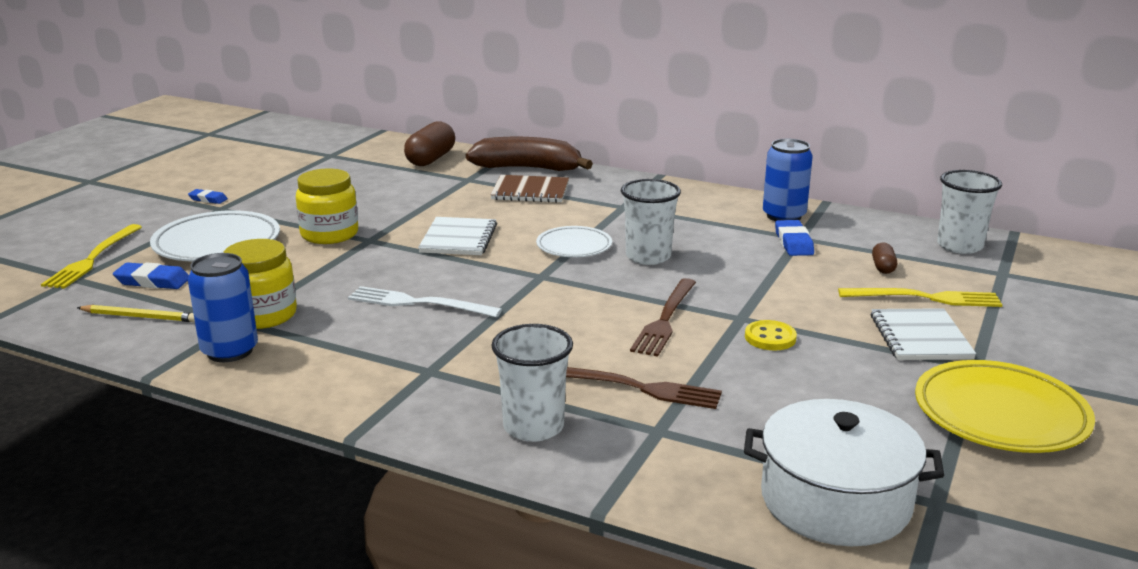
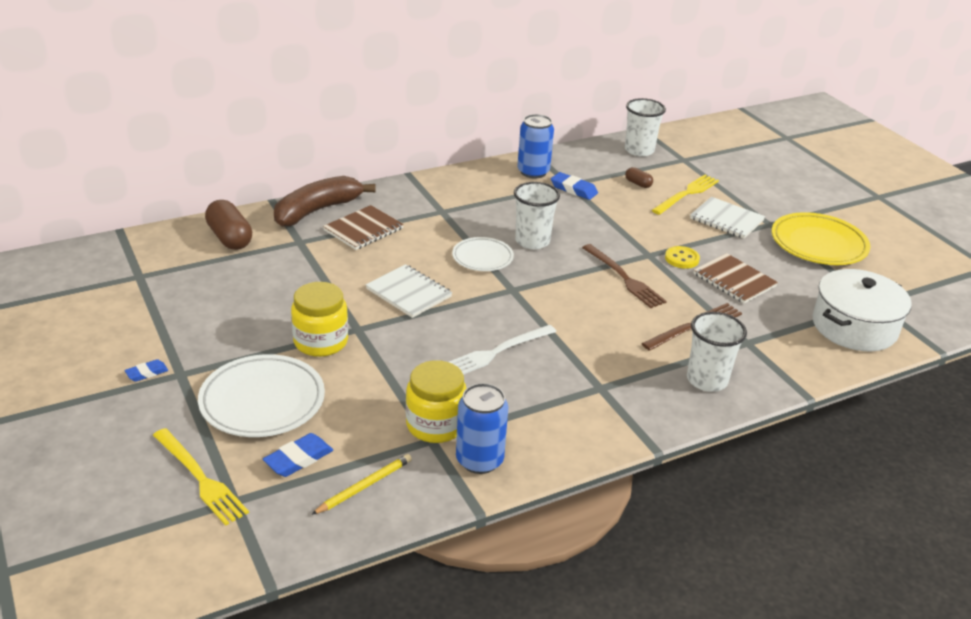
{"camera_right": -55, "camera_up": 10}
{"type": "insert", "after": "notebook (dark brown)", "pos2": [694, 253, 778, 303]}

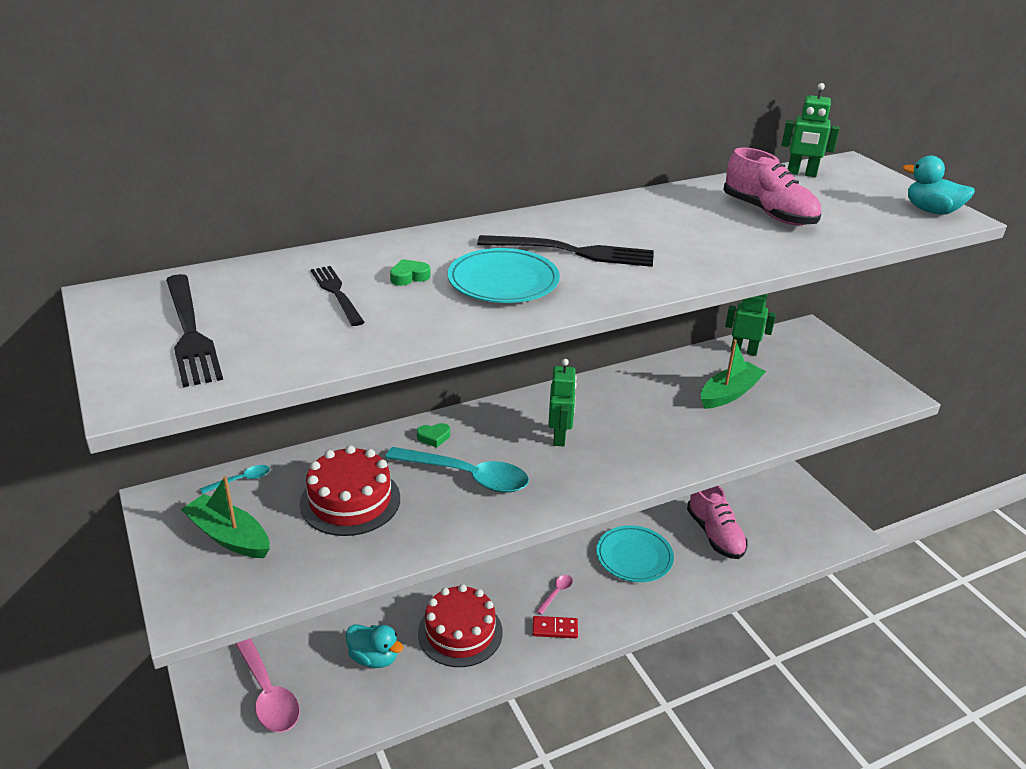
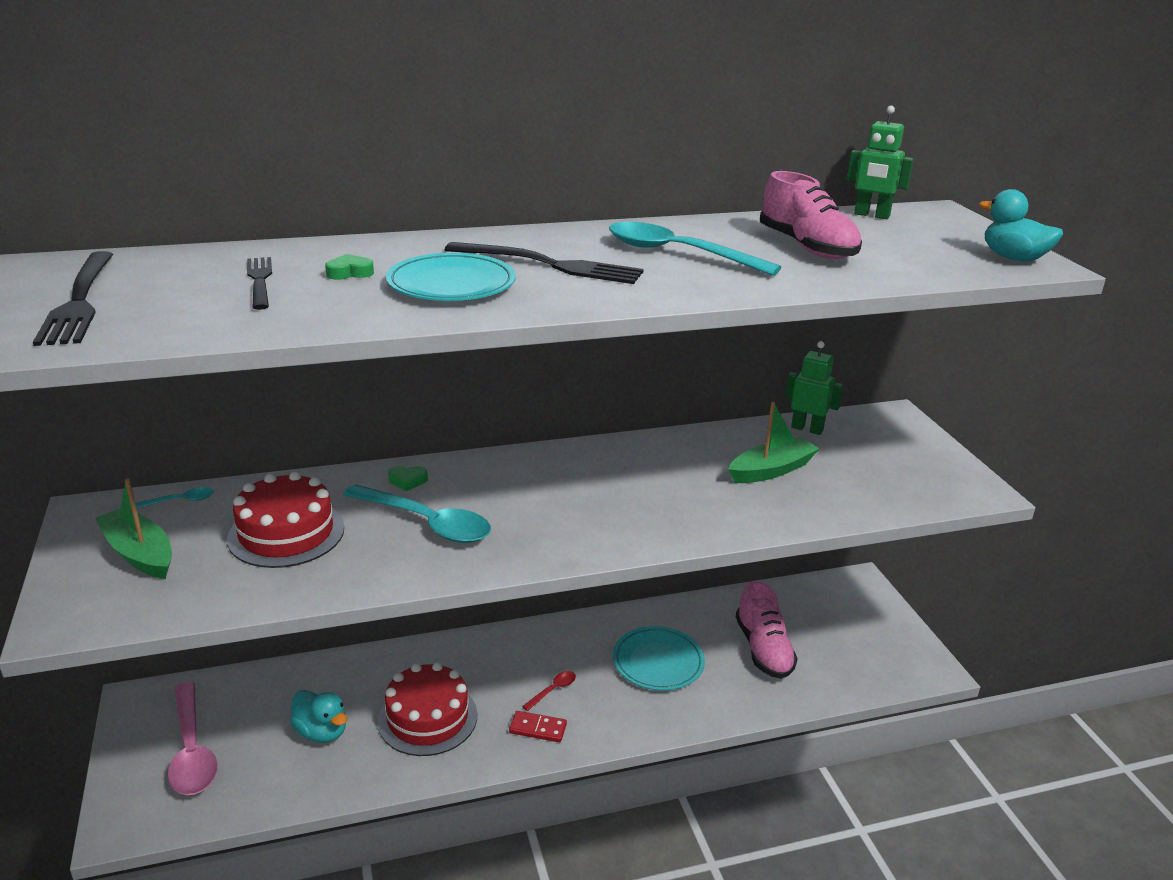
{"camera_right": 10, "camera_up": -5}
{"type": "recolor", "before": "spoon (rosy)", "after": "spoon (scarlet)", "pos1": [536, 575, 573, 615], "pos2": [522, 671, 576, 711]}
{"type": "delete", "before": "toy robot (emerald)", "pos1": [548, 359, 577, 446]}
{"type": "insert", "after": "spoon (teal)", "pos2": [609, 222, 781, 276]}

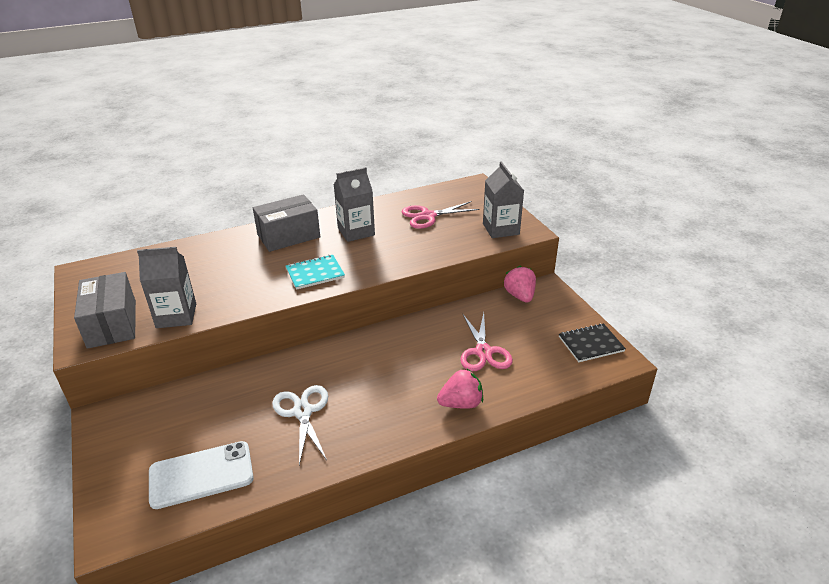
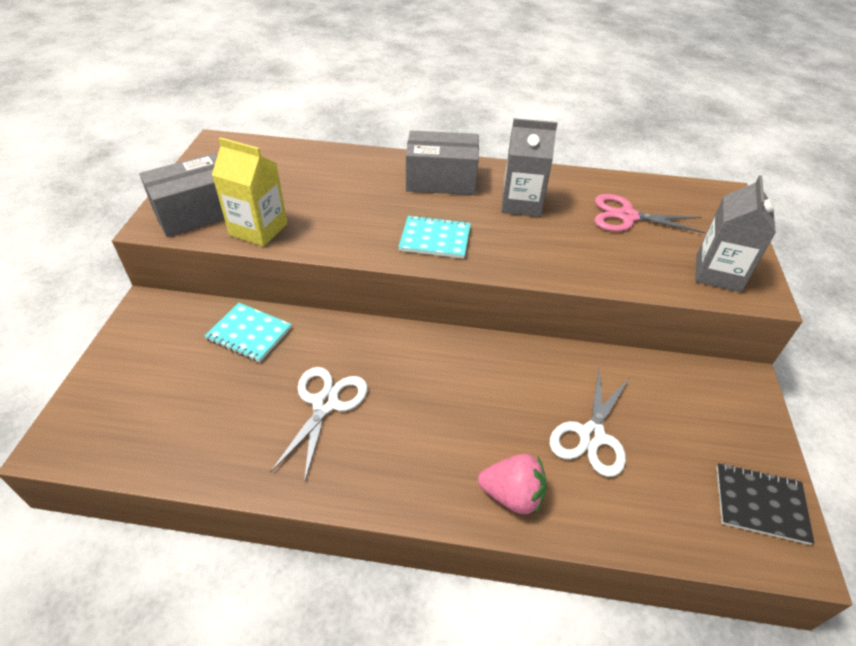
{"camera_right": 30, "camera_up": 10}
{"type": "rotate", "before": "package (gray)", "pos1": [74, 272, 136, 349], "pos2": [139, 153, 225, 237], "turn": 45}
{"type": "recolor", "before": "milk carton (gray)", "after": "milk carton (bright yellow)", "pos1": [137, 247, 196, 328], "pos2": [212, 137, 287, 247]}
{"type": "delete", "before": "smartphone (pure white)", "pos1": [149, 441, 254, 509]}
{"type": "recolor", "before": "scissors (rosy)", "after": "scissors (pure white)", "pos1": [460, 313, 513, 371], "pos2": [550, 367, 630, 477]}
{"type": "delete", "before": "toy strawberry (rosy)", "pos1": [504, 266, 536, 303]}
{"type": "insert", "after": "notebook (teal)", "pos2": [204, 303, 292, 362]}

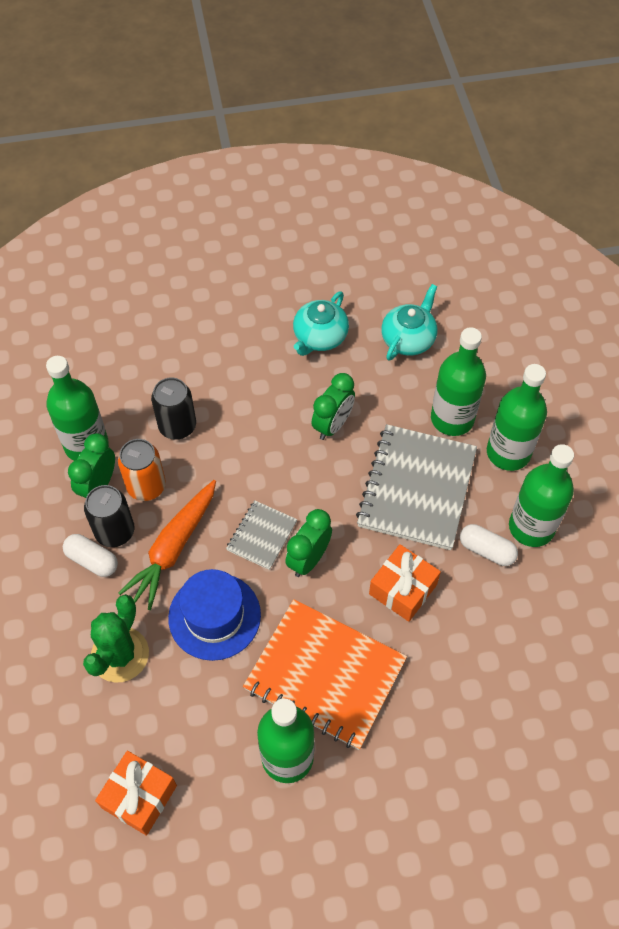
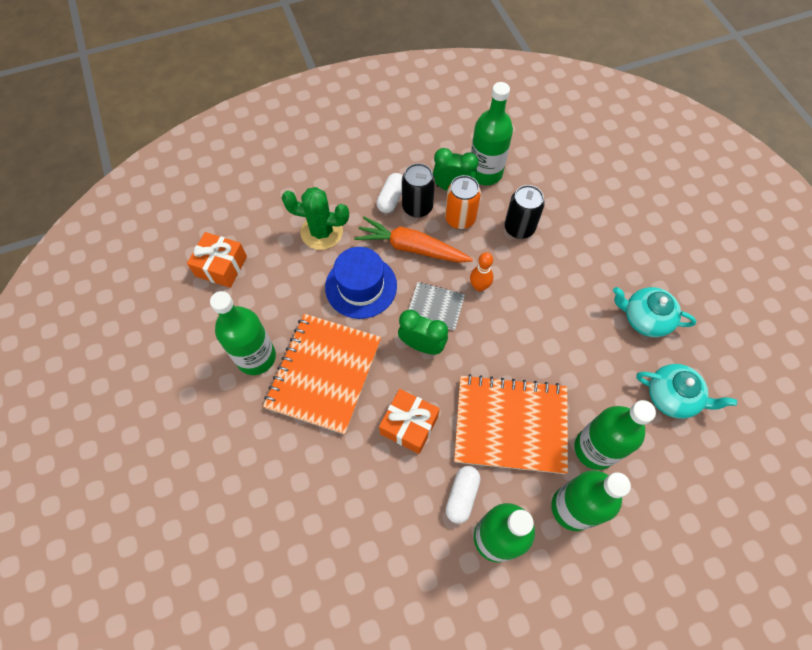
{"camera_right": 80, "camera_up": 5}
{"type": "delete", "before": "bedside clock (emerald)", "pos1": [311, 373, 355, 440]}
{"type": "recolor", "before": "notebook (gray)", "after": "notebook (bright orange)", "pos1": [356, 424, 477, 550], "pos2": [454, 374, 568, 474]}
{"type": "insert", "after": "bowling pin (bright orange)", "pos2": [470, 252, 494, 292]}

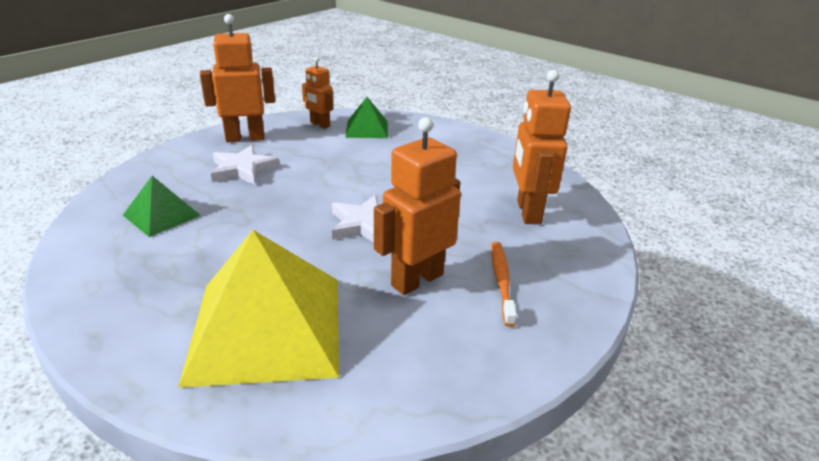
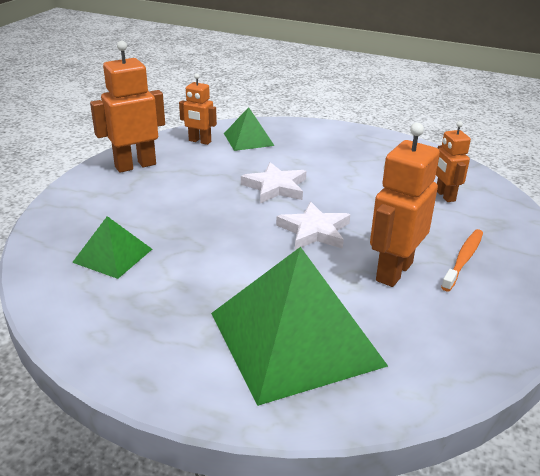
{"camera_right": -15, "camera_up": 0}
{"type": "recolor", "before": "pyramid (bright yellow)", "after": "pyramid (emerald)", "pos1": [178, 230, 339, 388], "pos2": [211, 247, 388, 406]}
{"type": "move", "before": "star shape (pure white)", "pos1": [211, 145, 280, 185], "pos2": [241, 162, 306, 203]}
{"type": "rotate", "before": "tooth brush (bright orange)", "pos1": [491, 242, 517, 327], "pos2": [441, 229, 483, 291], "turn": 45}
{"type": "resize", "before": "toy robot (bright orange)", "pos1": [513, 70, 571, 224], "pos2": [436, 121, 471, 202], "scale": 0.6}

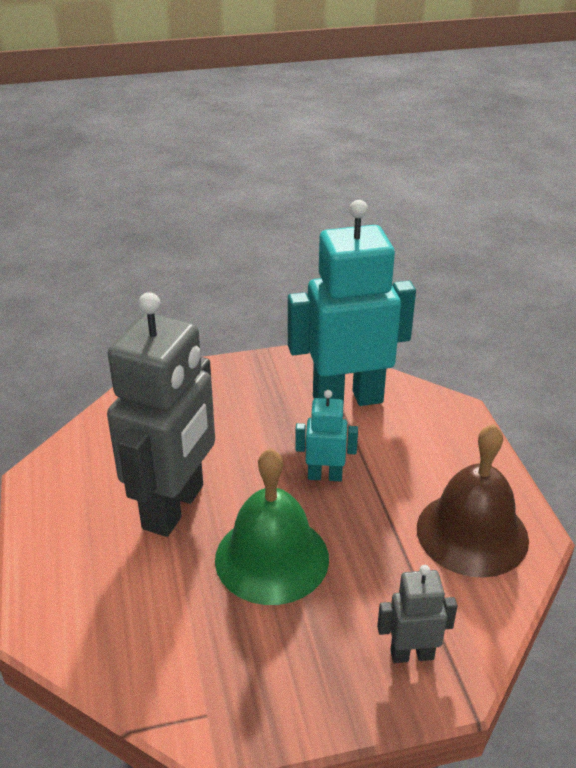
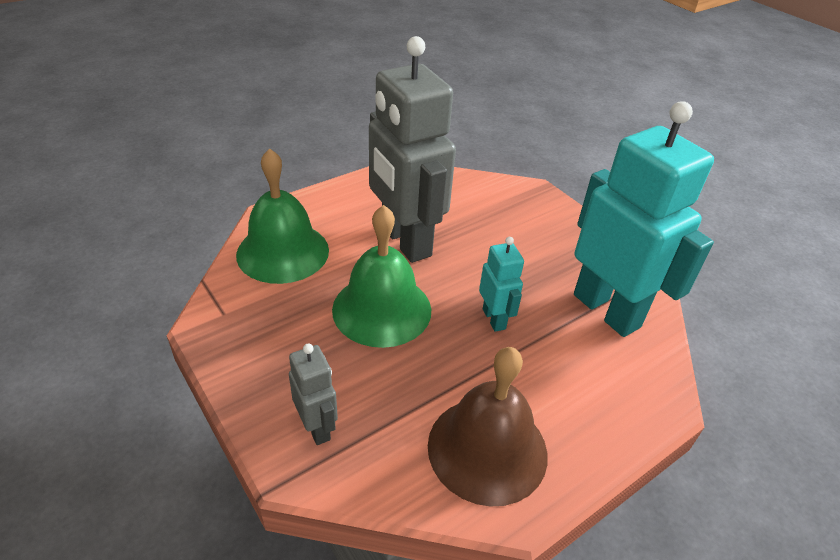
{"camera_right": 65, "camera_up": 5}
{"type": "rotate", "before": "toy robot (gray)", "pos1": [107, 292, 215, 537], "pos2": [369, 36, 456, 263], "turn": 60}
{"type": "insert", "after": "hand bell (emerald)", "pos2": [236, 148, 329, 284]}

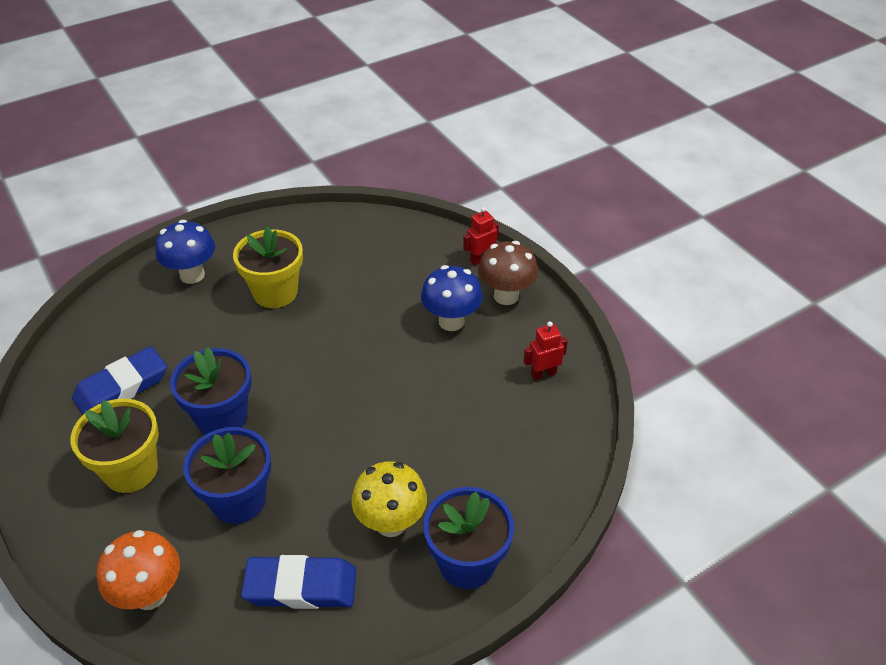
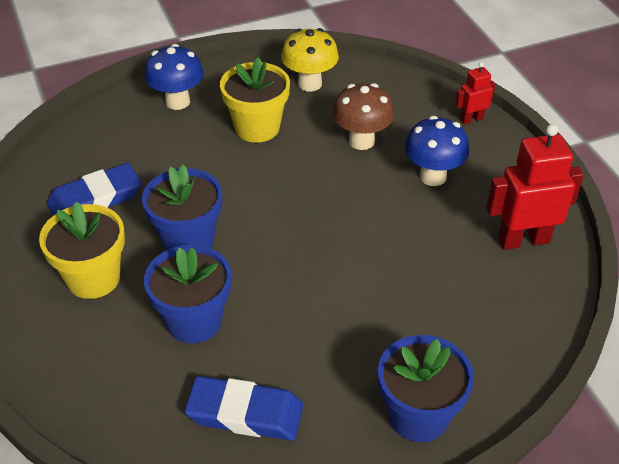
{"camera_right": 10, "camera_up": 0}
{"type": "delete", "before": "toadstool (bright orange)", "pos1": [97, 530, 180, 610]}
{"type": "move", "before": "toadstool (bright yellow)", "pos1": [351, 461, 427, 537], "pos2": [281, 28, 339, 92]}
{"type": "move", "before": "toadstool (dark brown)", "pos1": [478, 241, 538, 305], "pos2": [332, 83, 394, 150]}
{"type": "resize", "before": "toy robot (scarlet)", "pos1": [524, 322, 568, 380], "pos2": [486, 124, 584, 250], "scale": 1.88}

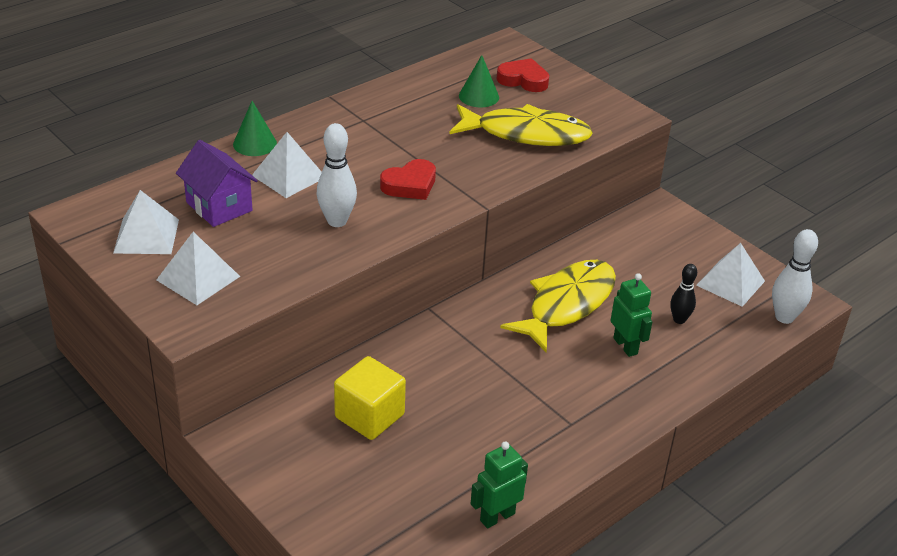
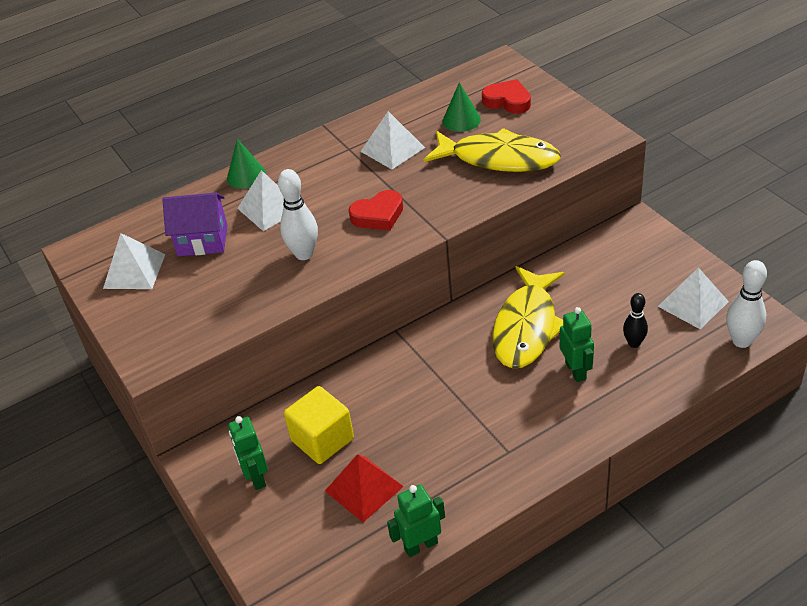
{"camera_right": 15, "camera_up": 5}
{"type": "move", "before": "pyramid (pure white)", "pos1": [156, 232, 240, 305], "pos2": [360, 111, 425, 169]}
{"type": "rotate", "before": "cottage (purple)", "pos1": [176, 140, 258, 227], "pos2": [162, 193, 228, 256], "turn": -60}
{"type": "rotate", "before": "fish (bright yellow)", "pos1": [500, 260, 616, 353], "pos2": [492, 266, 565, 369], "turn": 150}
{"type": "insert", "after": "toy robot (emerald)", "pos2": [228, 416, 268, 490]}
{"type": "insert", "after": "pyramid (scarlet)", "pos2": [325, 454, 404, 523]}

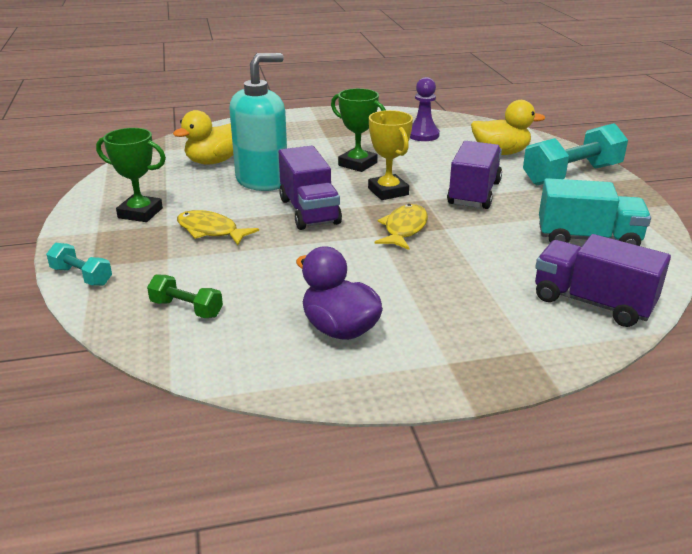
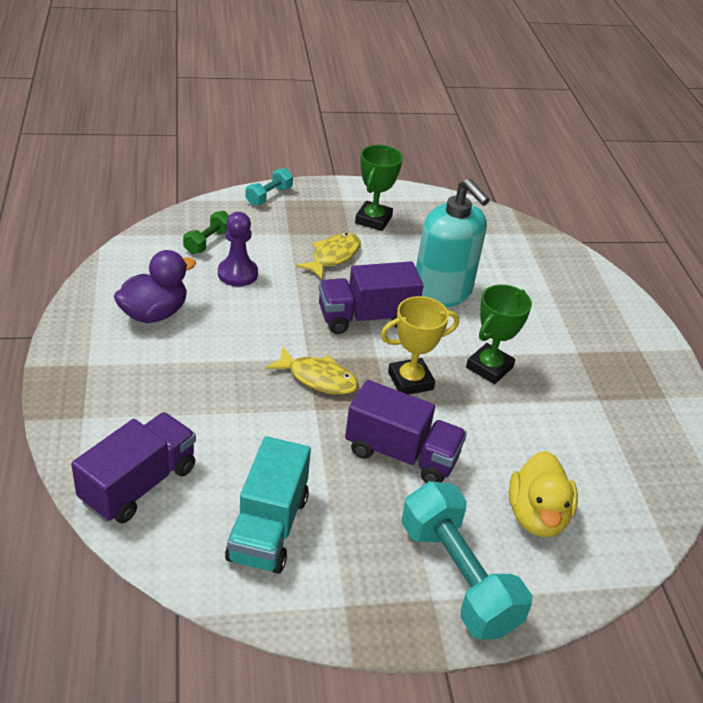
{"camera_right": 90, "camera_up": 10}
{"type": "delete", "before": "toy duck (bright yellow)", "pos1": [173, 110, 233, 165]}
{"type": "move", "before": "game pawn (purple)", "pos1": [410, 77, 440, 141], "pos2": [218, 212, 258, 287]}

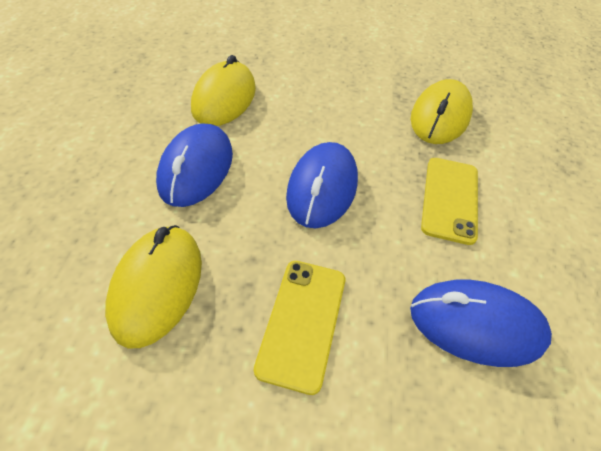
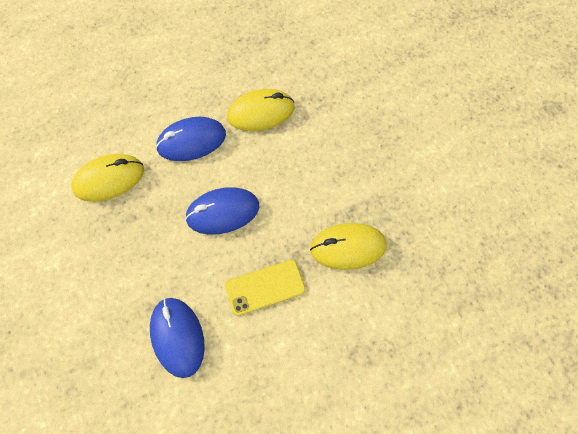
{"camera_right": 60, "camera_up": 15}
{"type": "delete", "before": "smartphone (bright yellow)", "pos1": [254, 261, 345, 395]}

